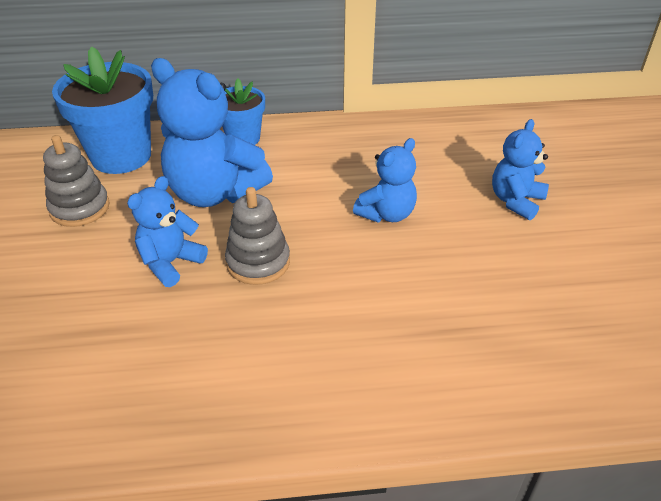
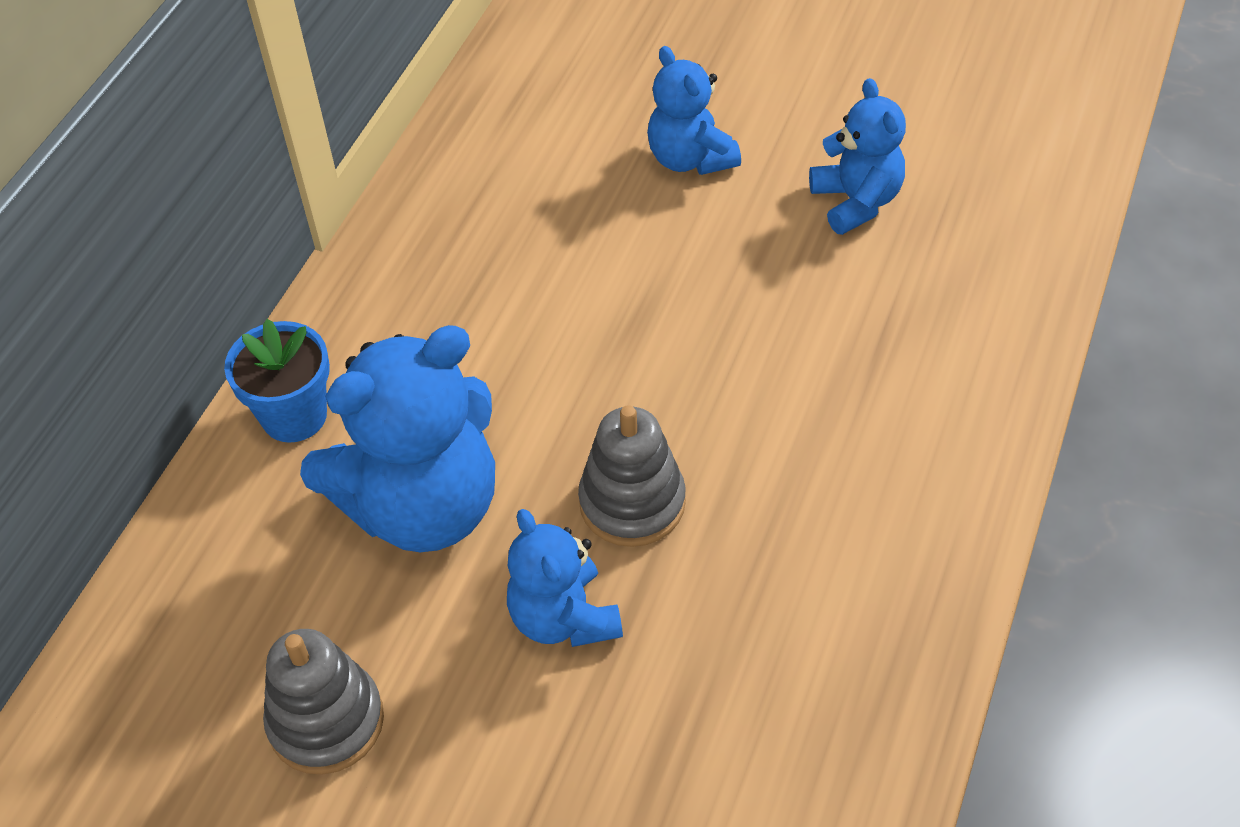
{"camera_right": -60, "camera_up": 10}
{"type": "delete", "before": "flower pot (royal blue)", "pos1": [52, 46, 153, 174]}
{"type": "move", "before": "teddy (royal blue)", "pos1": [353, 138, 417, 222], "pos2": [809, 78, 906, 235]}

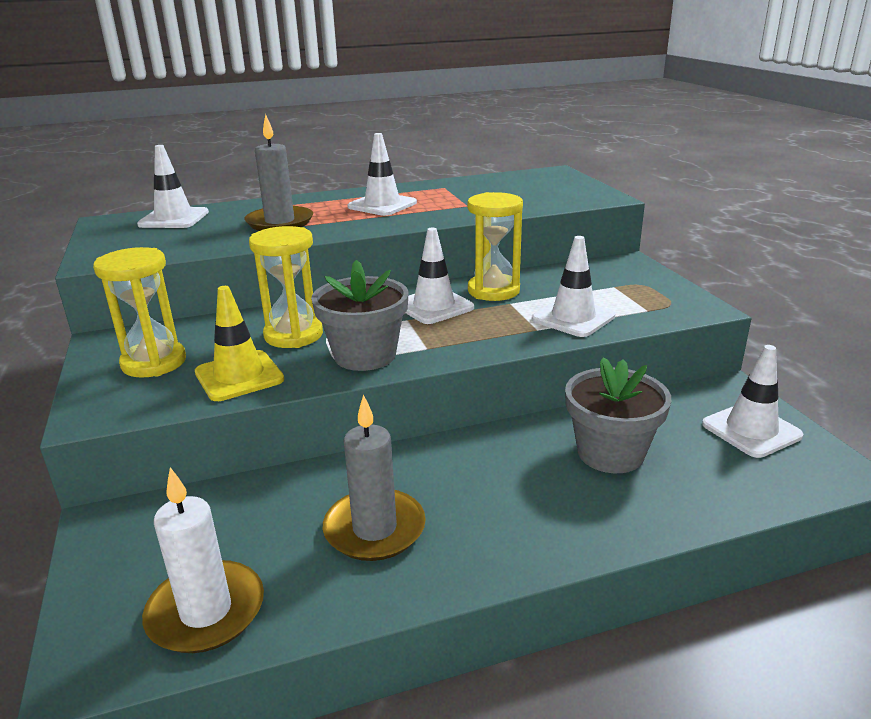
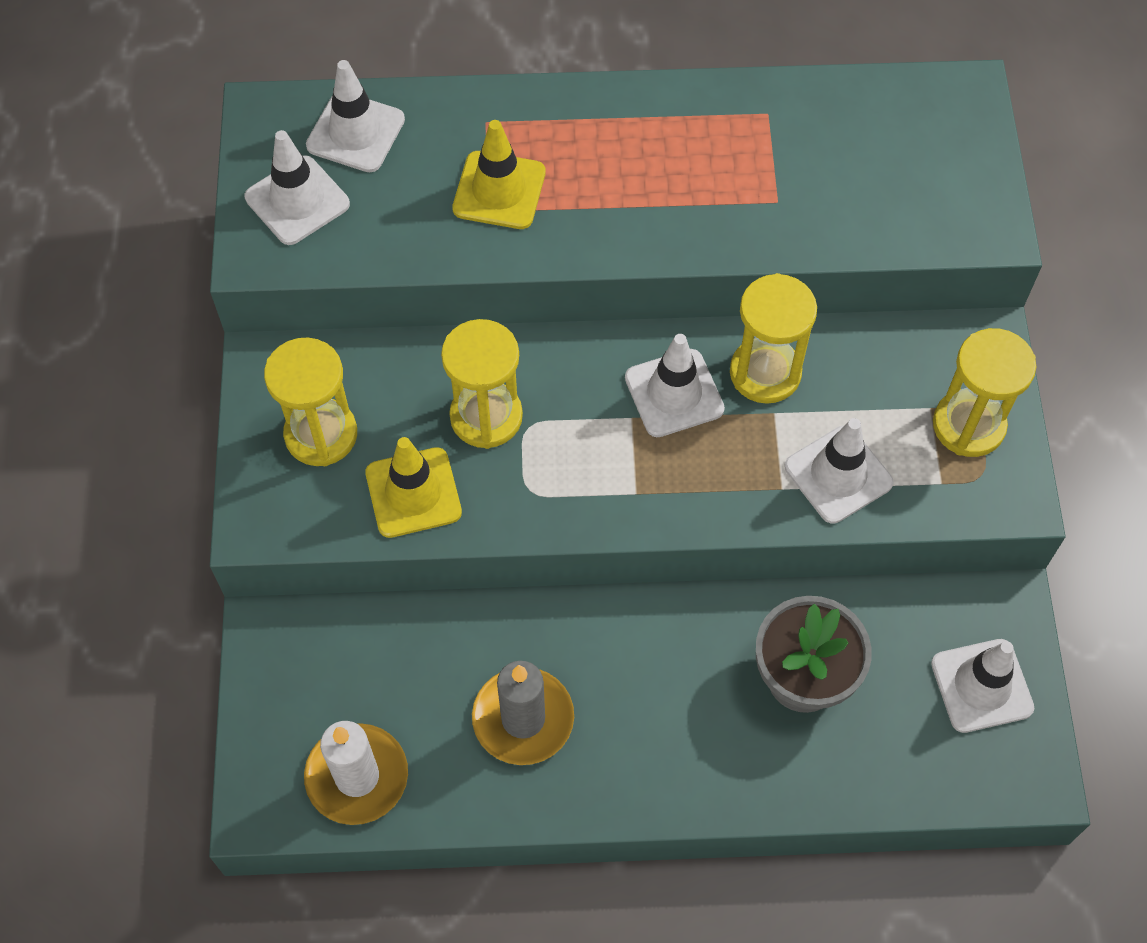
{"camera_right": 15, "camera_up": 35}
{"type": "replace", "before": "candle (gray)", "after": "road cone (bright yellow)", "pos1": [244, 114, 313, 231], "pos2": [452, 120, 546, 229]}
{"type": "delete", "before": "flower pot (gray)", "pos1": [311, 260, 408, 371]}
{"type": "move", "before": "road cone (pure white)", "pos1": [347, 133, 417, 216], "pos2": [245, 130, 350, 245]}
{"type": "insert", "after": "sand timer (bright yellow)", "pos2": [933, 328, 1036, 457]}

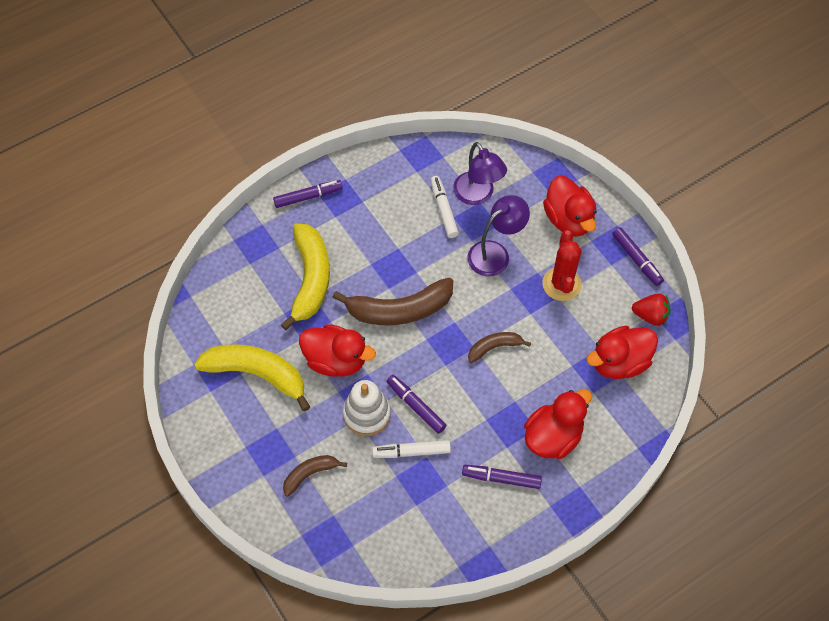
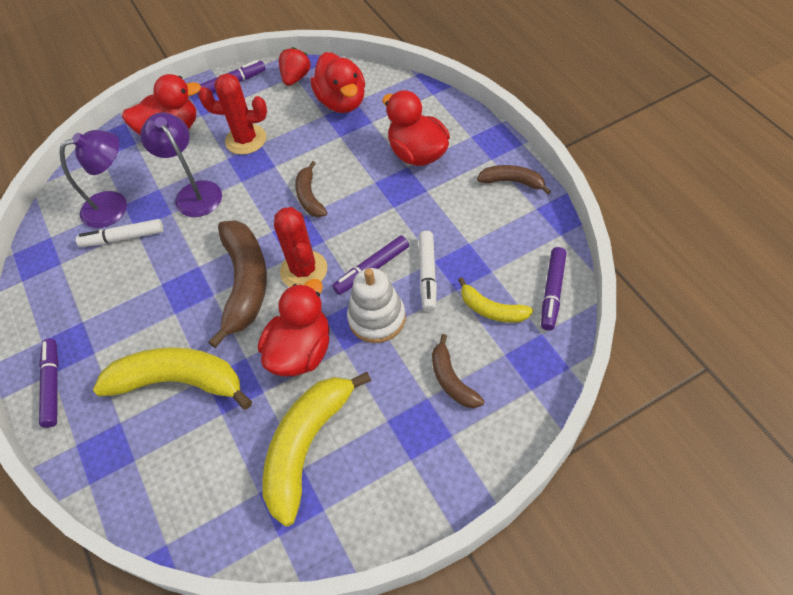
{"camera_right": -80, "camera_up": -5}
{"type": "move", "before": "felt pen (purple)", "pos1": [462, 465, 542, 489], "pos2": [541, 247, 567, 330]}
{"type": "insert", "after": "saguaro cactus (scarlet)", "pos2": [274, 207, 327, 287]}
{"type": "insert", "after": "banana fruit (bright yellow)", "pos2": [458, 277, 533, 323]}
{"type": "insert", "after": "banana fruit (dark brown)", "pos2": [477, 165, 551, 194]}

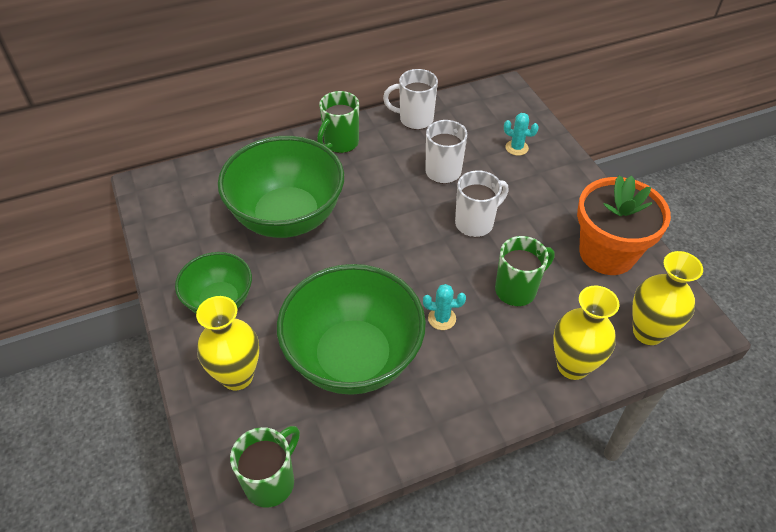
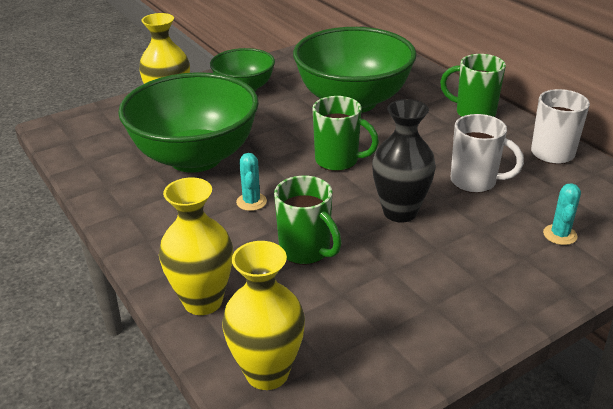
{"camera_right": 80, "camera_up": -15}
{"type": "move", "before": "mug (emerald)", "pos1": [230, 426, 300, 508], "pos2": [313, 96, 379, 171]}
{"type": "replace", "before": "mug (pure white)", "after": "flower vase (jet-black)", "pos1": [455, 170, 508, 237], "pos2": [372, 99, 436, 222]}
{"type": "delete", "before": "flower pot (bright orange)", "pos1": [577, 175, 671, 275]}

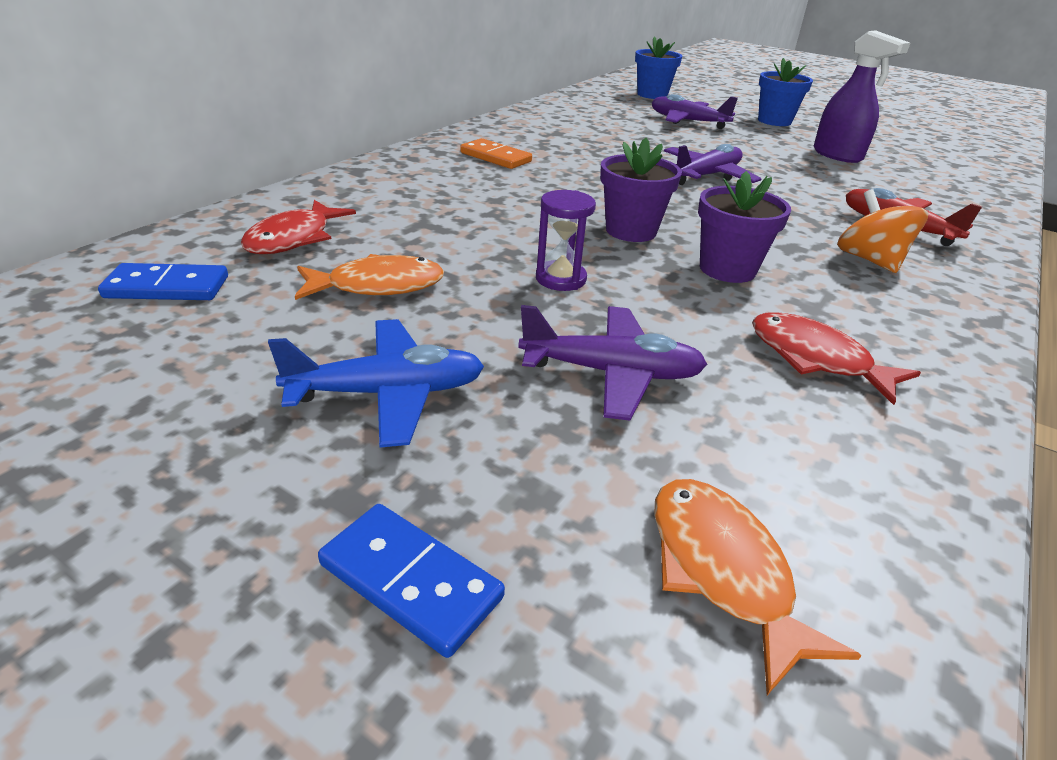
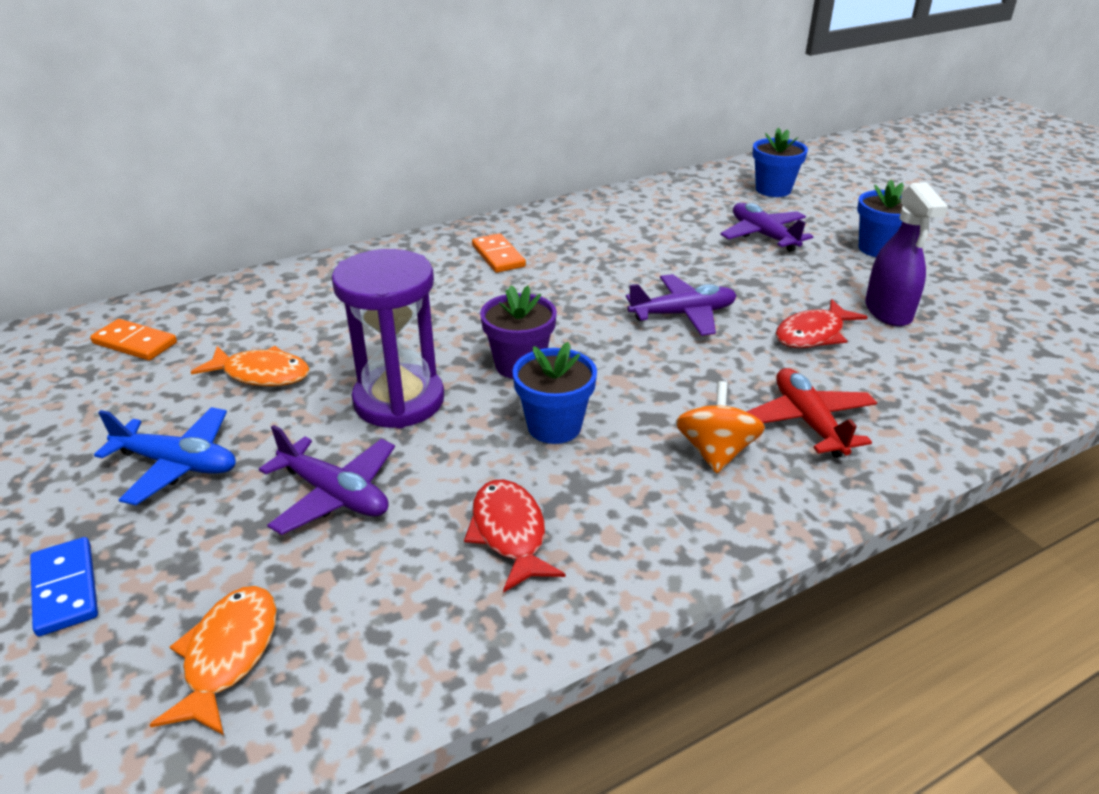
{"camera_right": 30, "camera_up": 0}
{"type": "recolor", "before": "domino tile (royal blue)", "after": "domino tile (bright orange)", "pos1": [98, 263, 228, 300], "pos2": [90, 319, 177, 361]}
{"type": "move", "before": "fish (scarlet)", "pos1": [241, 200, 356, 254], "pos2": [775, 299, 868, 348]}
{"type": "resize", "before": "sand timer (purple)", "pos1": [536, 190, 596, 291], "pos2": [332, 249, 444, 429], "scale": 2.01}
{"type": "recolor", "before": "flower pot (purple)", "after": "flower pot (royal blue)", "pos1": [698, 171, 791, 283], "pos2": [512, 342, 597, 444]}

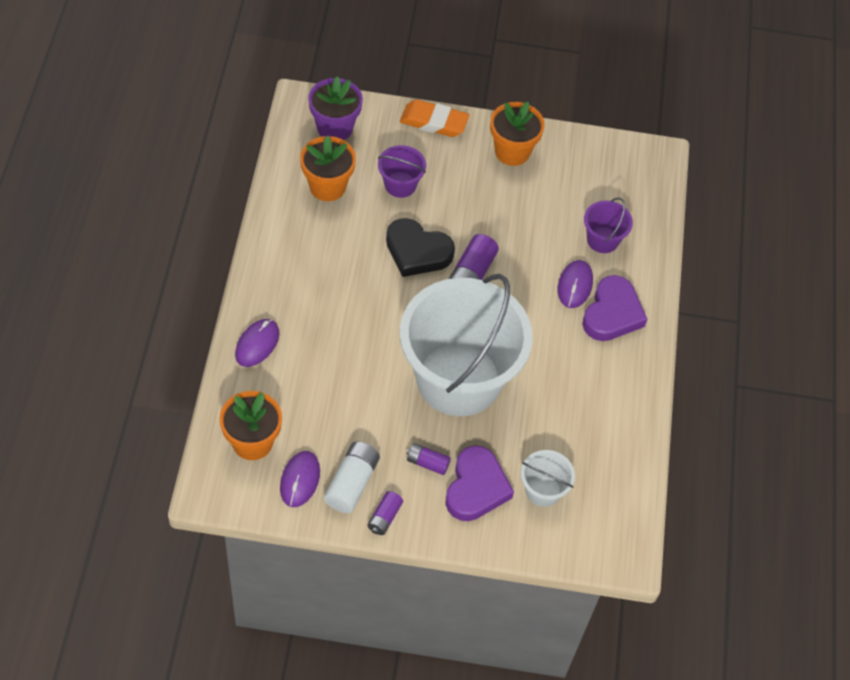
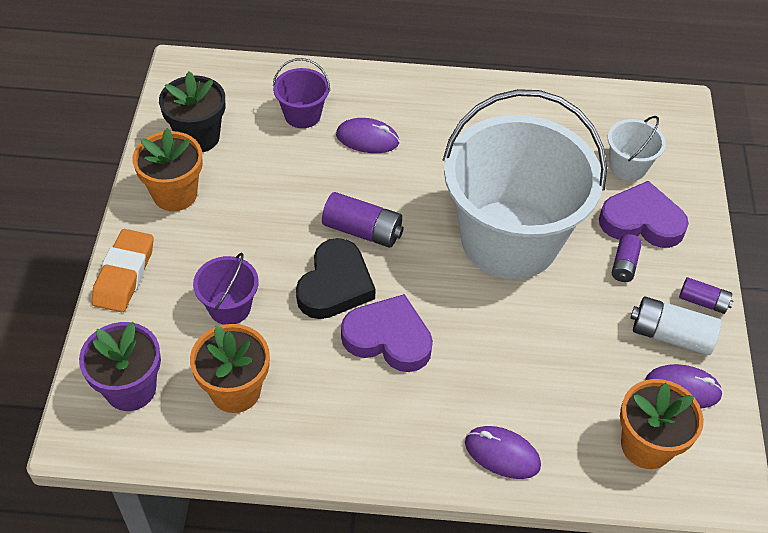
{"camera_right": -90, "camera_up": -5}
{"type": "move", "before": "heart shape (purple)", "pos1": [582, 275, 647, 341], "pos2": [341, 294, 433, 372]}
{"type": "insert", "after": "flower pot (jet-black)", "pos2": [159, 71, 225, 152]}

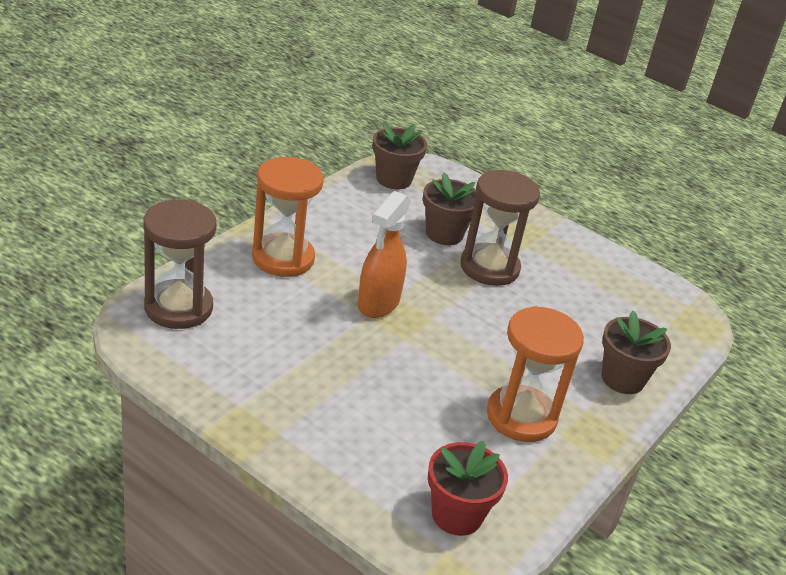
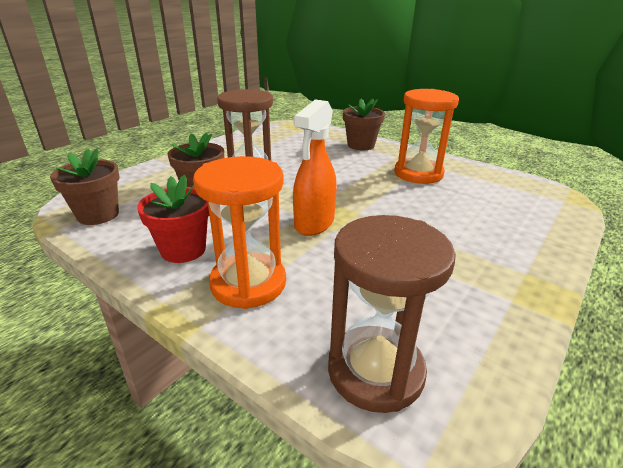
{"camera_right": -85, "camera_up": -5}
{"type": "rotate", "before": "spray cleaner (bright orange)", "pos1": [357, 191, 411, 318], "pos2": [293, 99, 337, 236], "turn": 90}
{"type": "move", "before": "flower pot (scarlet)", "pos1": [428, 440, 508, 536], "pos2": [137, 175, 209, 263]}

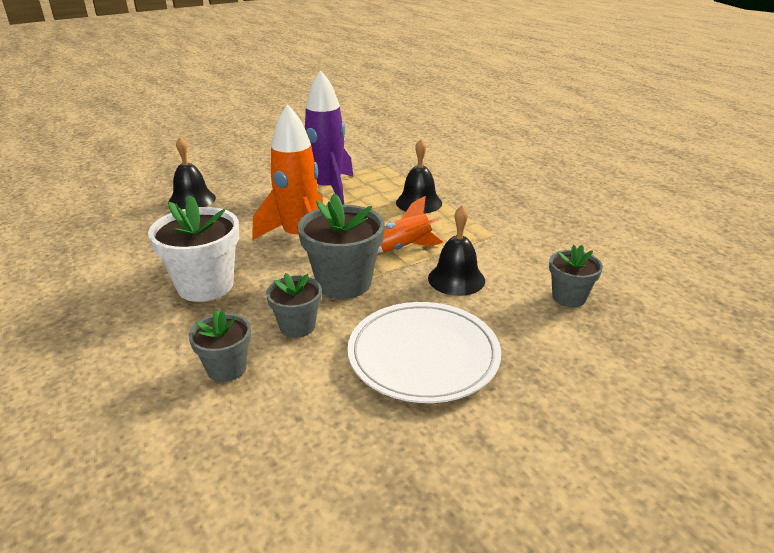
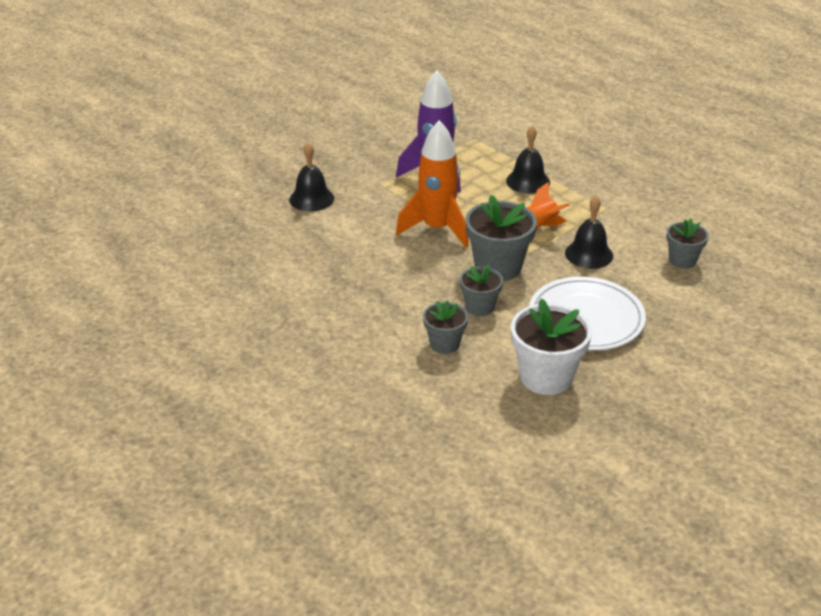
{"camera_right": -10, "camera_up": 5}
{"type": "move", "before": "flower pot (pure white)", "pos1": [148, 195, 239, 302], "pos2": [511, 299, 592, 395]}

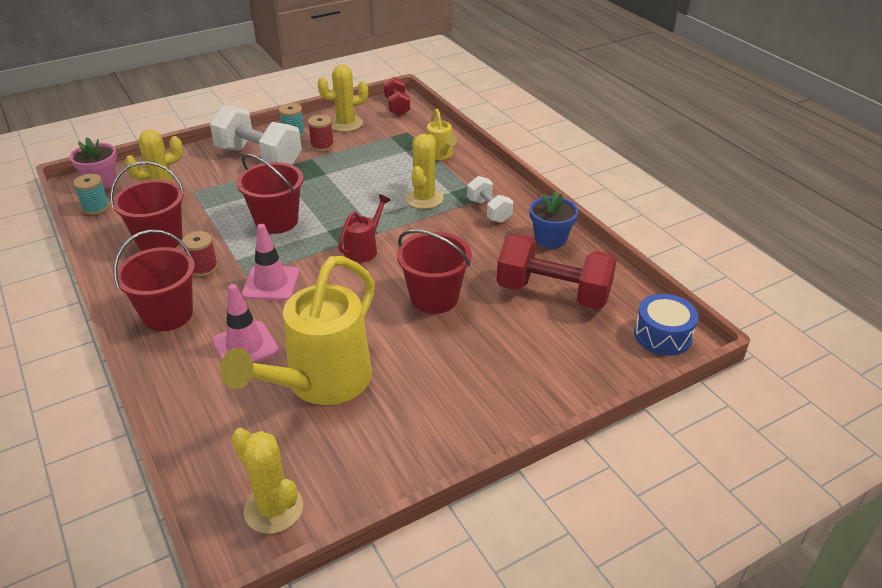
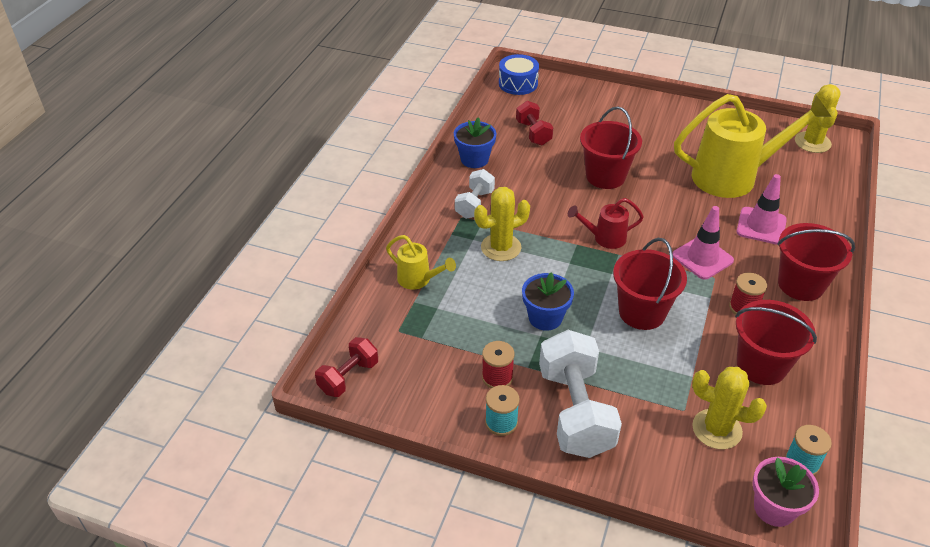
{"camera_right": -130, "camera_up": 5}
{"type": "delete", "before": "saguaro cactus (bright yellow)", "pos1": [317, 65, 368, 132]}
{"type": "rotate", "before": "watering pot (bright yellow)", "pos1": [427, 109, 457, 160], "pos2": [386, 235, 456, 289], "turn": 90}
{"type": "resize", "before": "free weight (scarlet)", "pos1": [497, 234, 617, 310], "pos2": [516, 101, 553, 145], "scale": 0.55}
{"type": "insert", "after": "flower pot (royal blue)", "pos2": [522, 272, 574, 331]}

